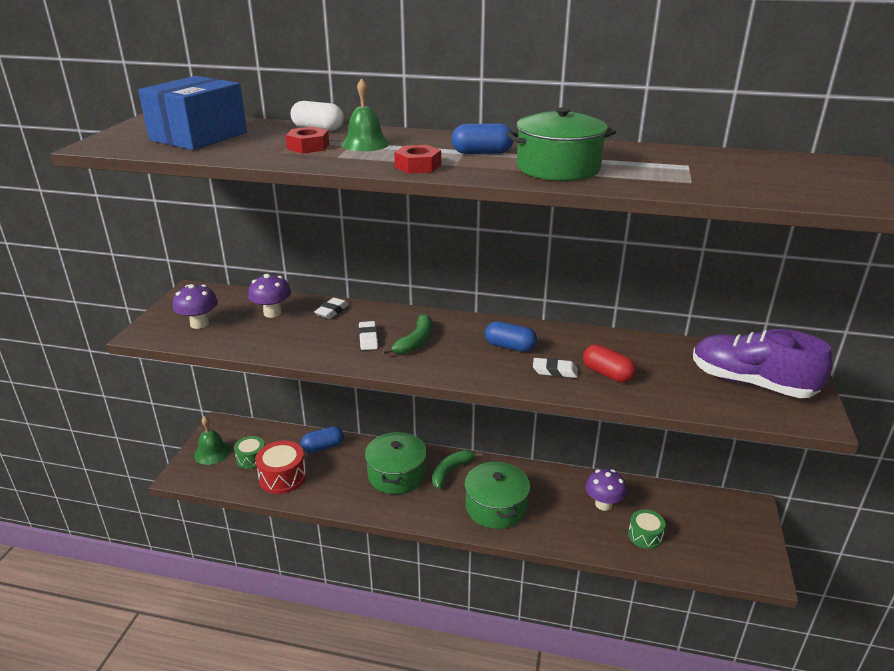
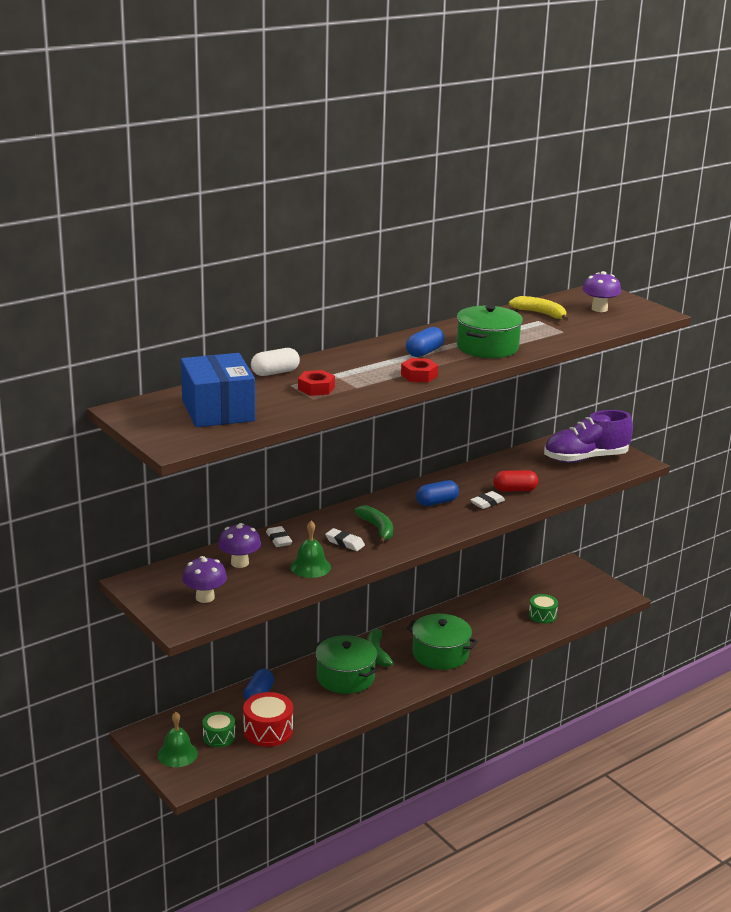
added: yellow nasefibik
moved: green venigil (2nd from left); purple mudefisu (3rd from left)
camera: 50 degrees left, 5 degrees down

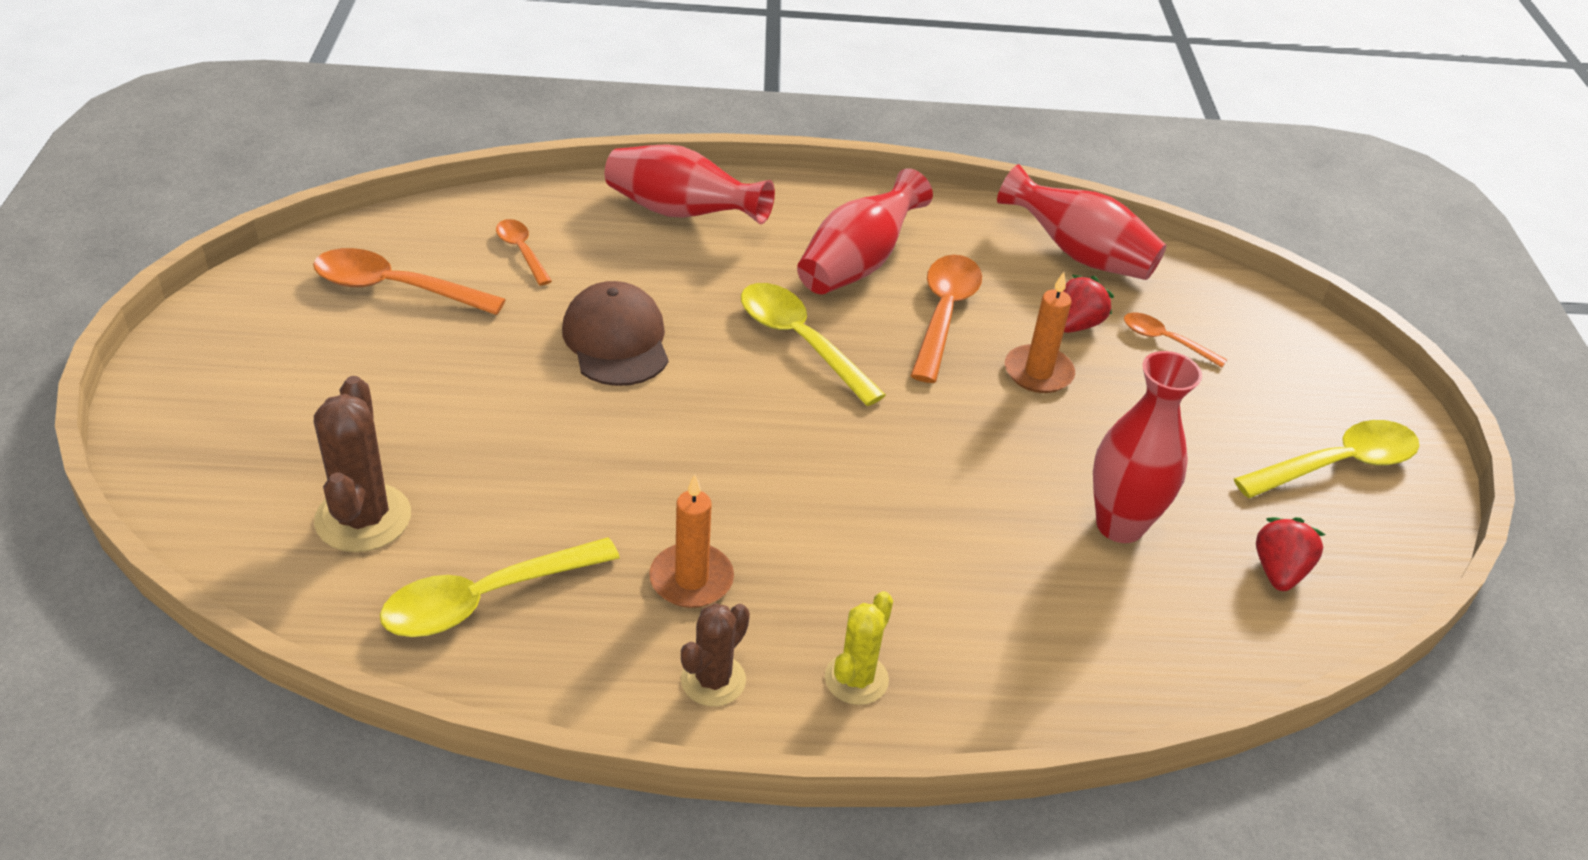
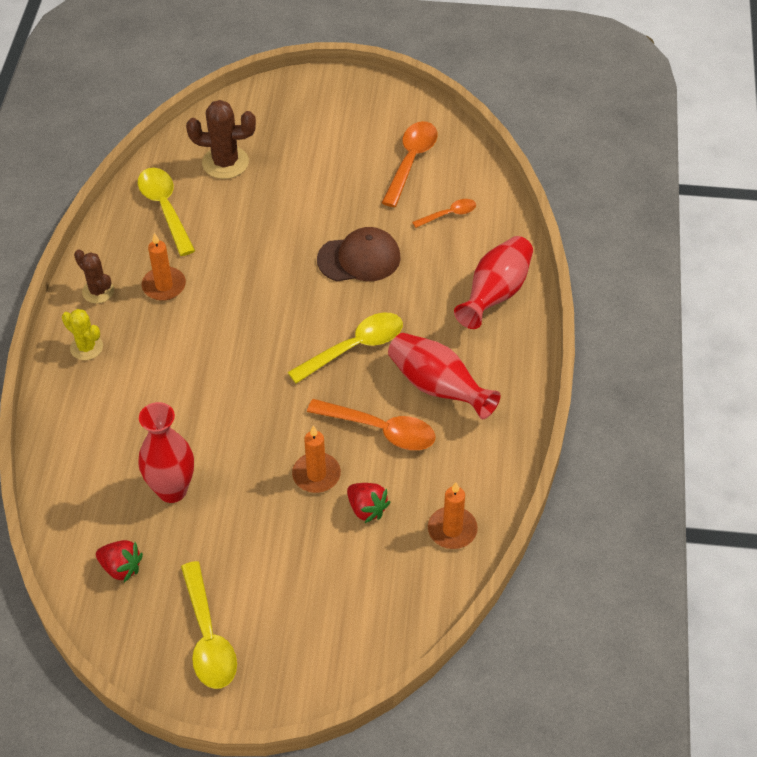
removed: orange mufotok (4th from left)
replaced: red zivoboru (3rd from left) to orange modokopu (3rd from left)
camera: 100 degrees right, 10 degrees up

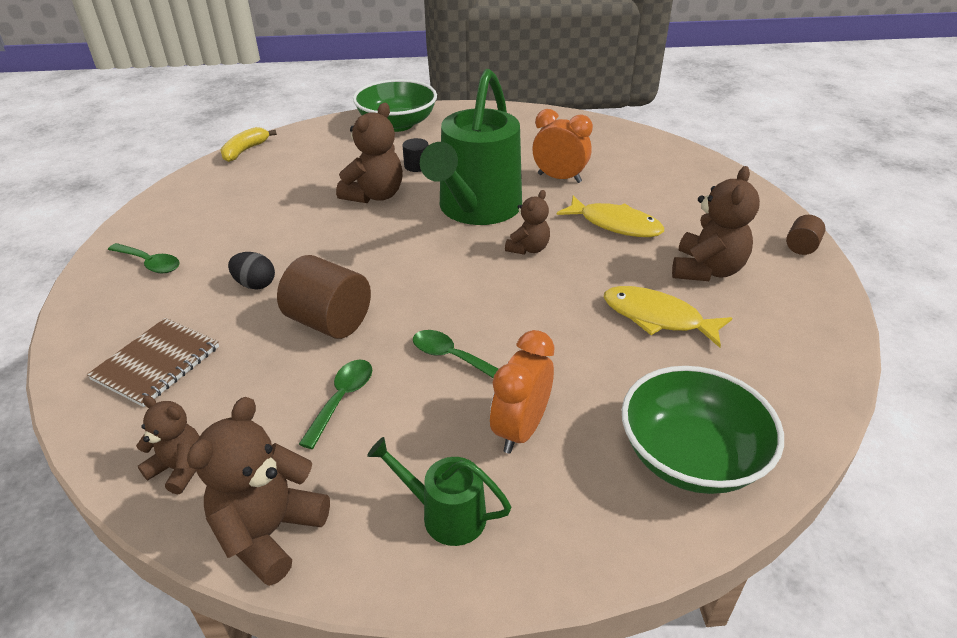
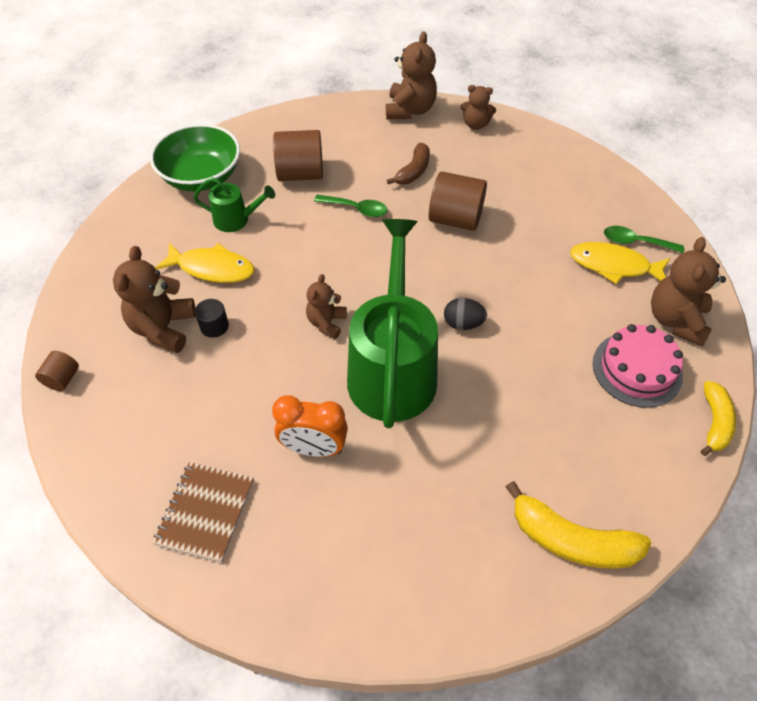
added: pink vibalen
moved: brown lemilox; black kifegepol; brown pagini (3rd from left in the first image) to brown pagini (5th from left); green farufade (1st from left); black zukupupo; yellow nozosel (1st from left in the first image) to yellow nozosel (2nd from left)
replaced: green mufotok (2nd from left) to brown nasefibik; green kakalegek (1st from left) to yellow nasefibik (1st from left); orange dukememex (1st from left) to brown zukupupo (2nd from left)
camera: 165 degrees right, 15 degrees up

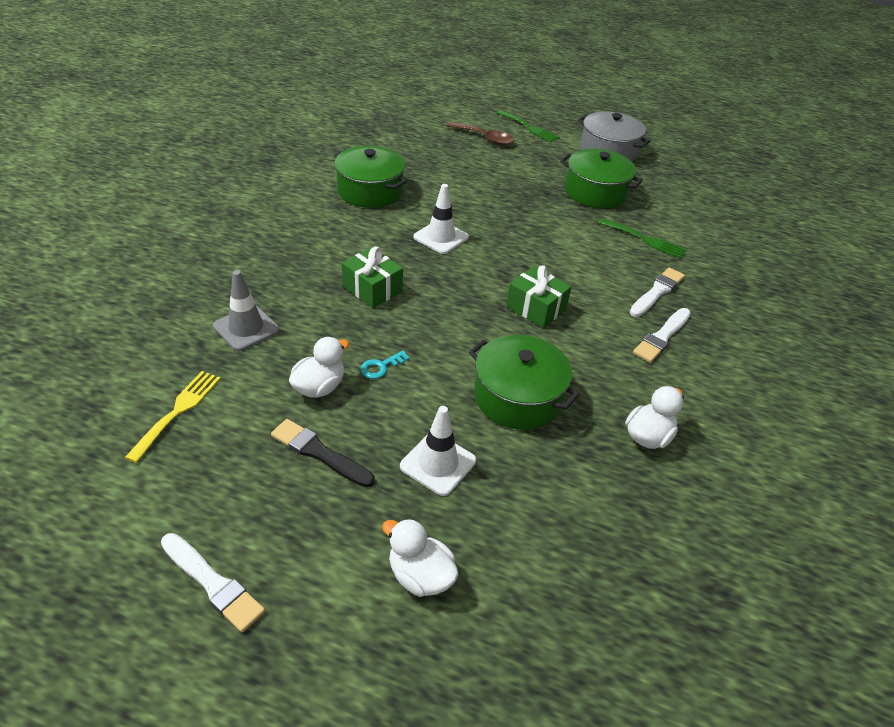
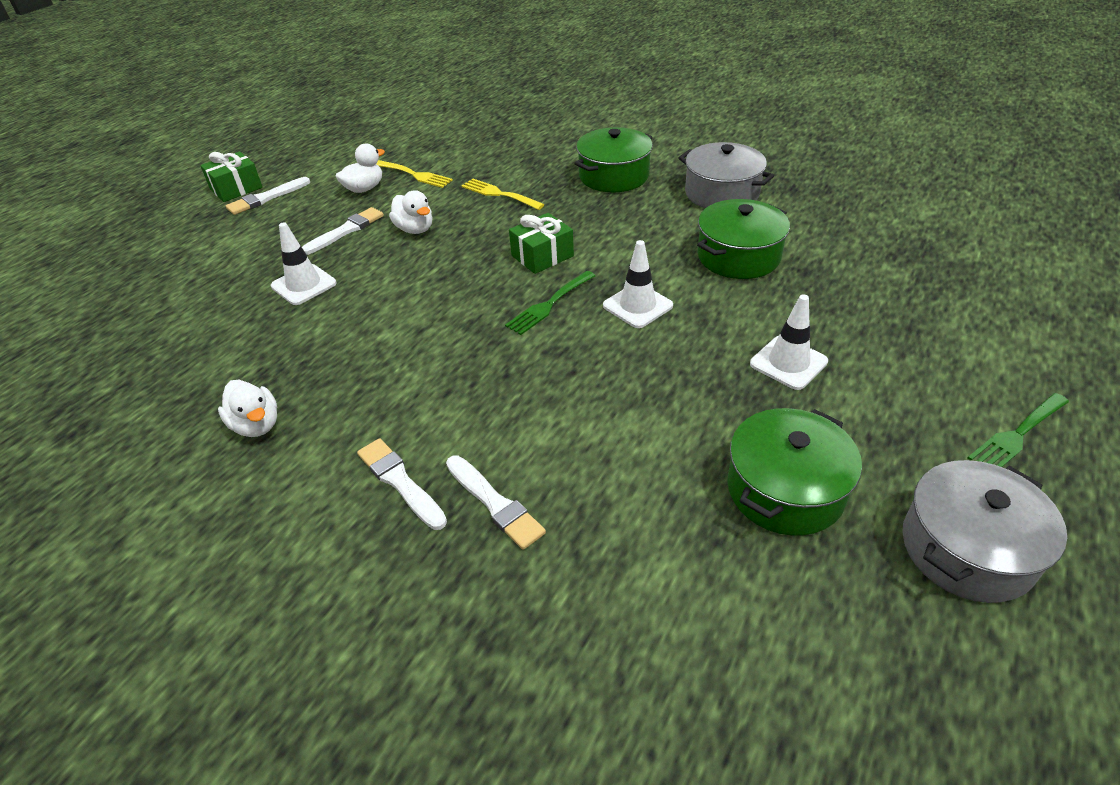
removed: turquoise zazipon; brown mufotok
added: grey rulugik (1st from left); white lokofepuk (3rd from left)
moved: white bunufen (2nd from left); green rulugik (2nd from left in the first image) to green rulugik (1st from left); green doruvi (2nd from left in the first image) to green doruvi (1st from left); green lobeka (2nd from left in the first image) to green lobeka (1st from left)
replaced: grey lokofepuk to yellow lobeka (2nd from left)
recoloured: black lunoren to white lunoren (2nd from left)
camera: 105 degrees right, 0 degrees up

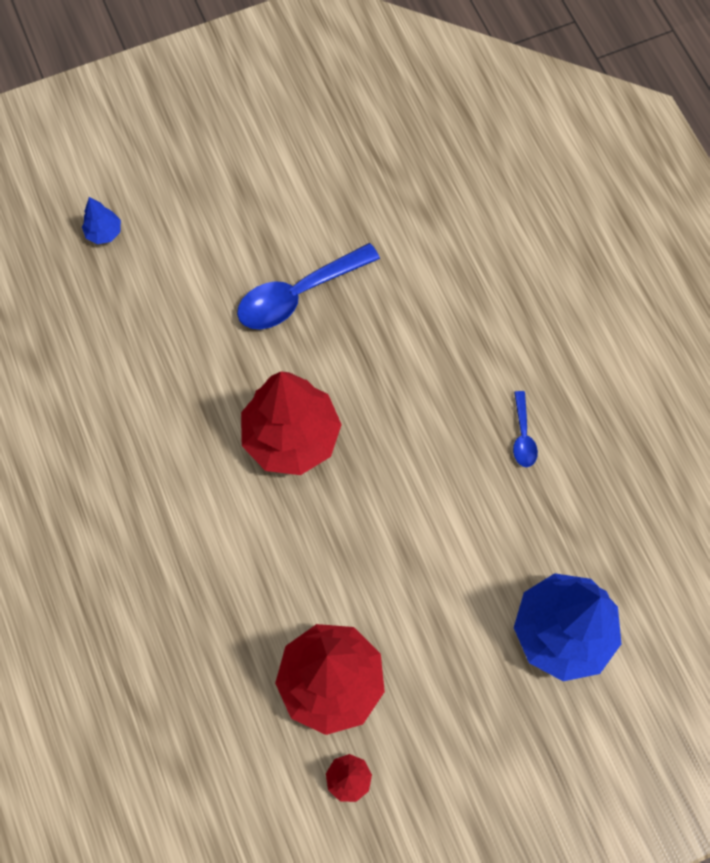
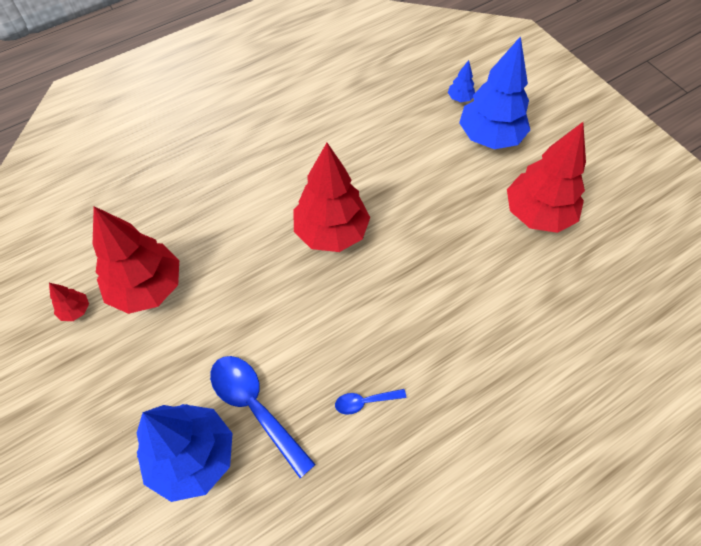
added: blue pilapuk (3rd from left); red pilapuk (4th from left)
moved: blue mufotok (1st from left)
camera: 80 degrees right, 10 degrees down

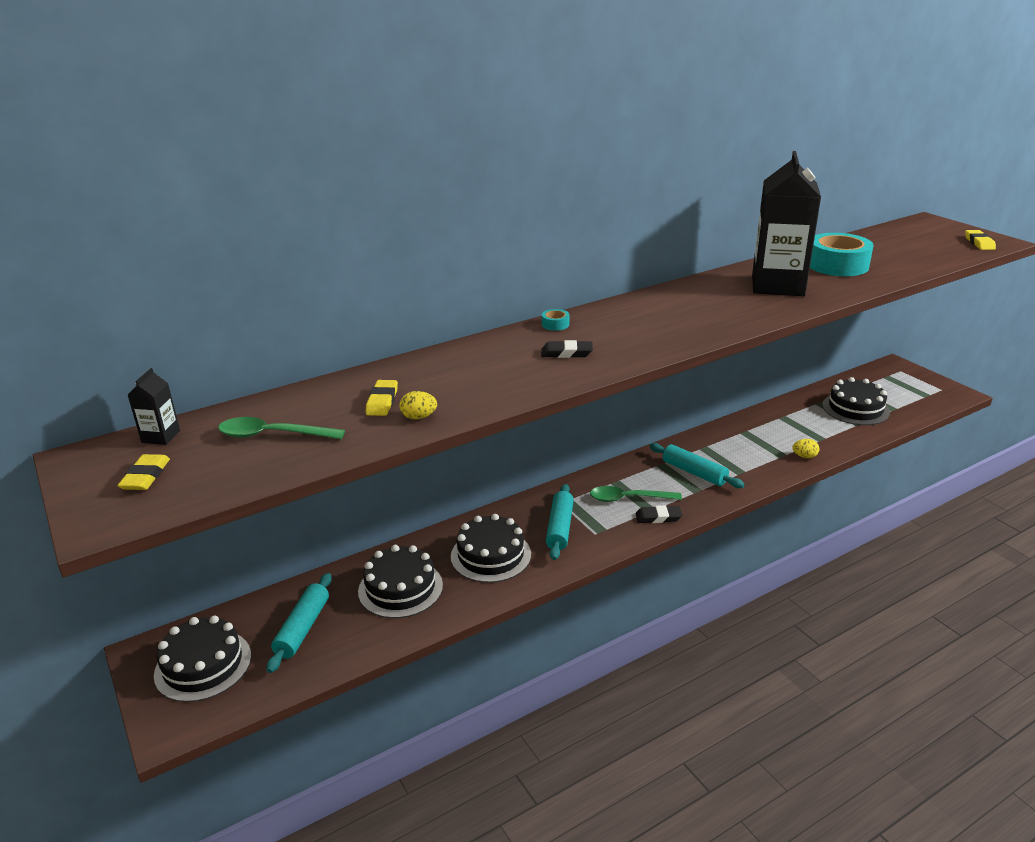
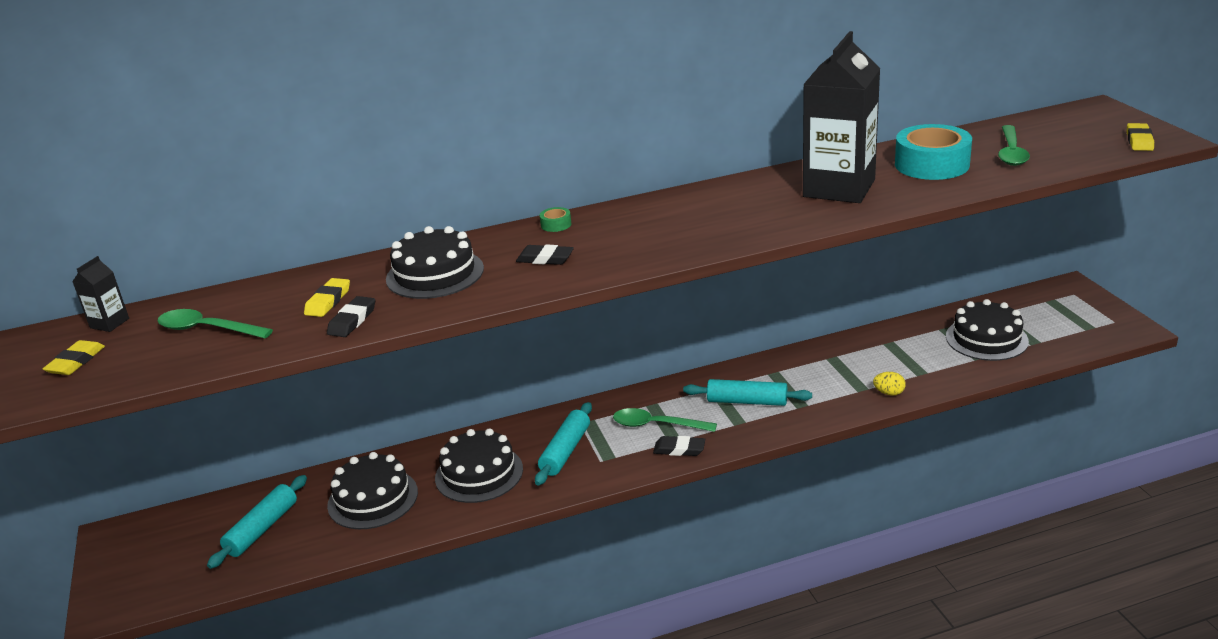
added: green mufotok (3rd from left)
moved: black vibalen (1st from left in the first image) to black vibalen (2nd from left)
replaced: yellow kifegepol (1st from left) to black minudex (1st from left)
recoloured: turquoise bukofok (1st from left) to green bukofok
turned: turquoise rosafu (3rd from left) 45 degrees counterclockwise
camera: 15 degrees right, 0 degrees up

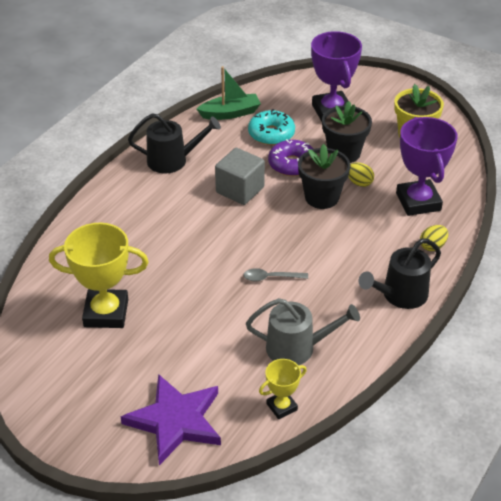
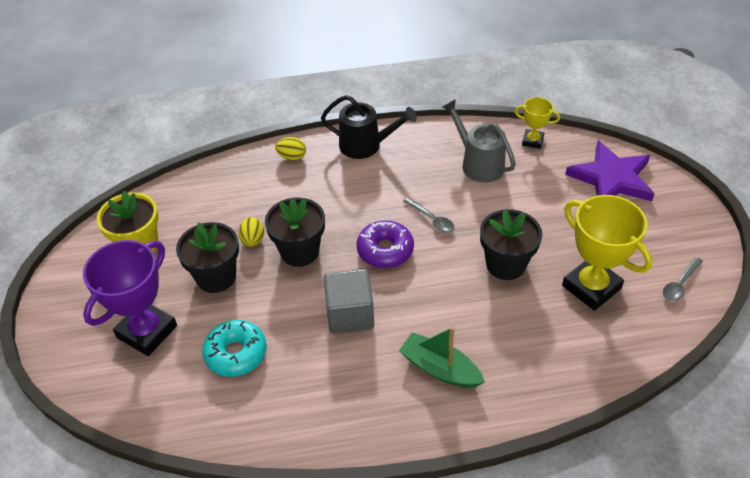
removed: black farufade (1st from left); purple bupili (2nd from left)
added: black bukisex (3rd from left); grey mufotok (2nd from left)
moved: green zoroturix; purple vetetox
camera: 130 degrees left, 5 degrees up

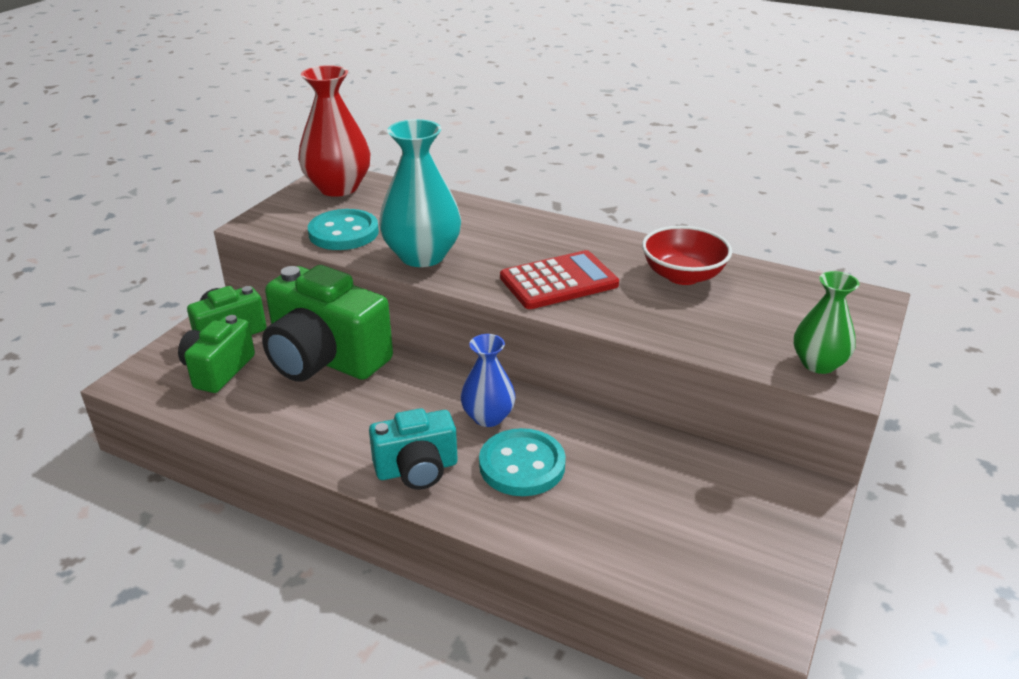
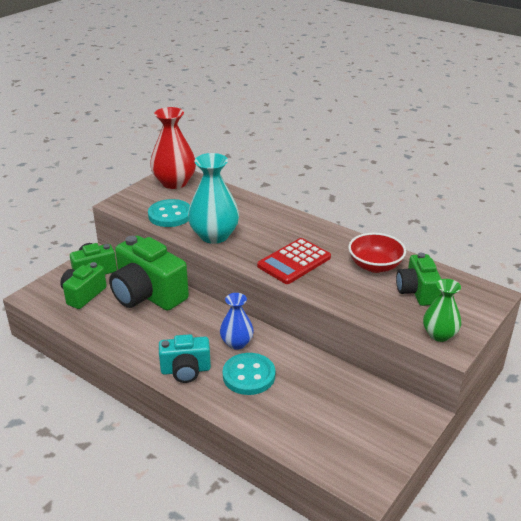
added: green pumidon (4th from left)
turned: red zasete 150 degrees clockwise
camera: 10 degrees right, 0 degrees up

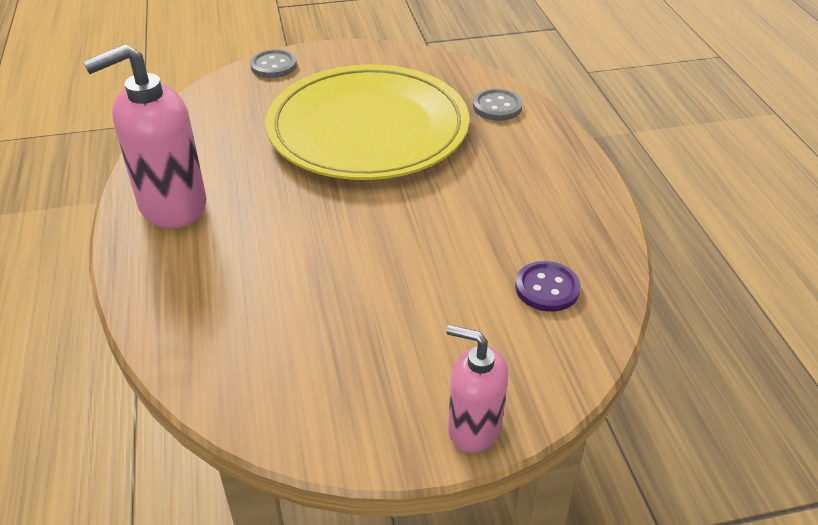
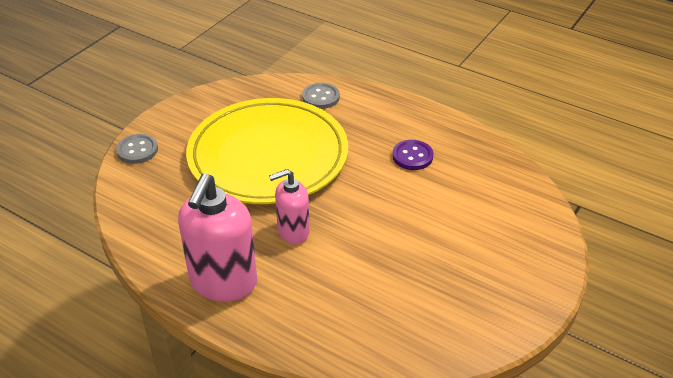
moved: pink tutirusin (2nd from left); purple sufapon
camera: 45 degrees left, 0 degrees up

